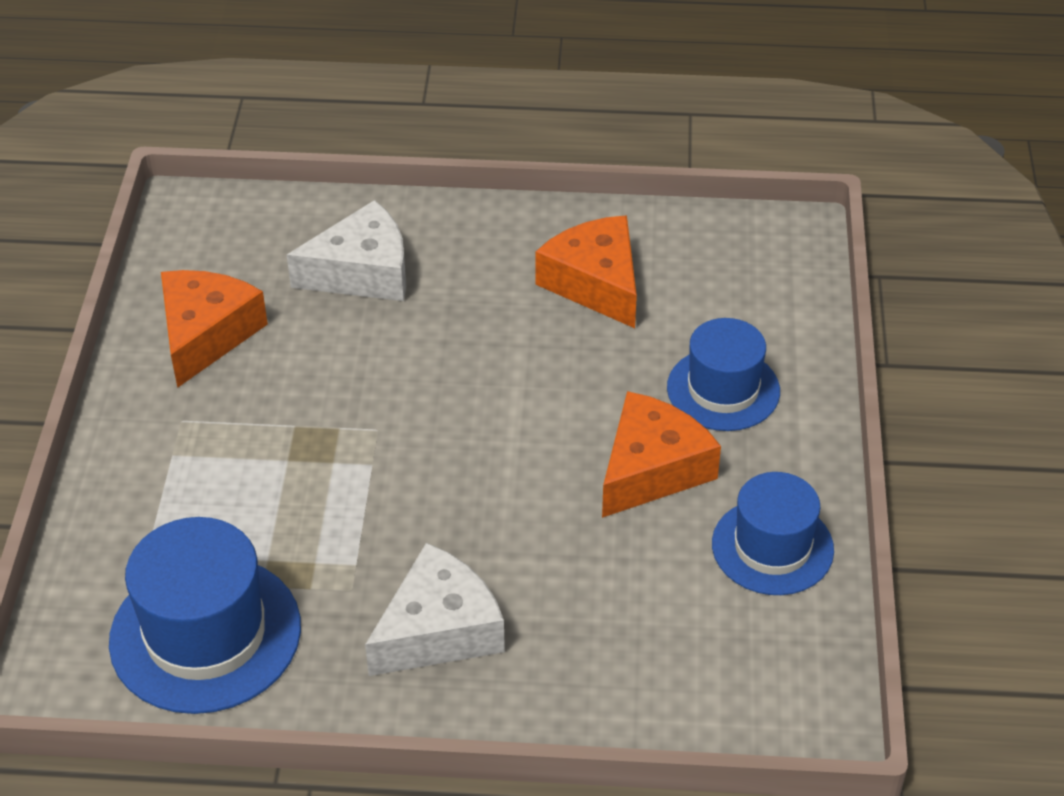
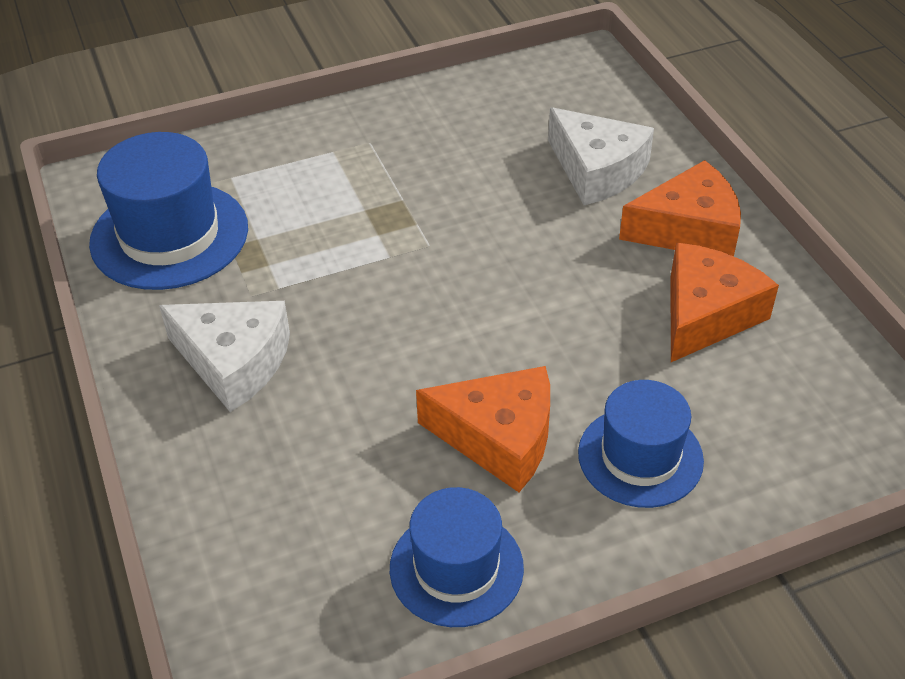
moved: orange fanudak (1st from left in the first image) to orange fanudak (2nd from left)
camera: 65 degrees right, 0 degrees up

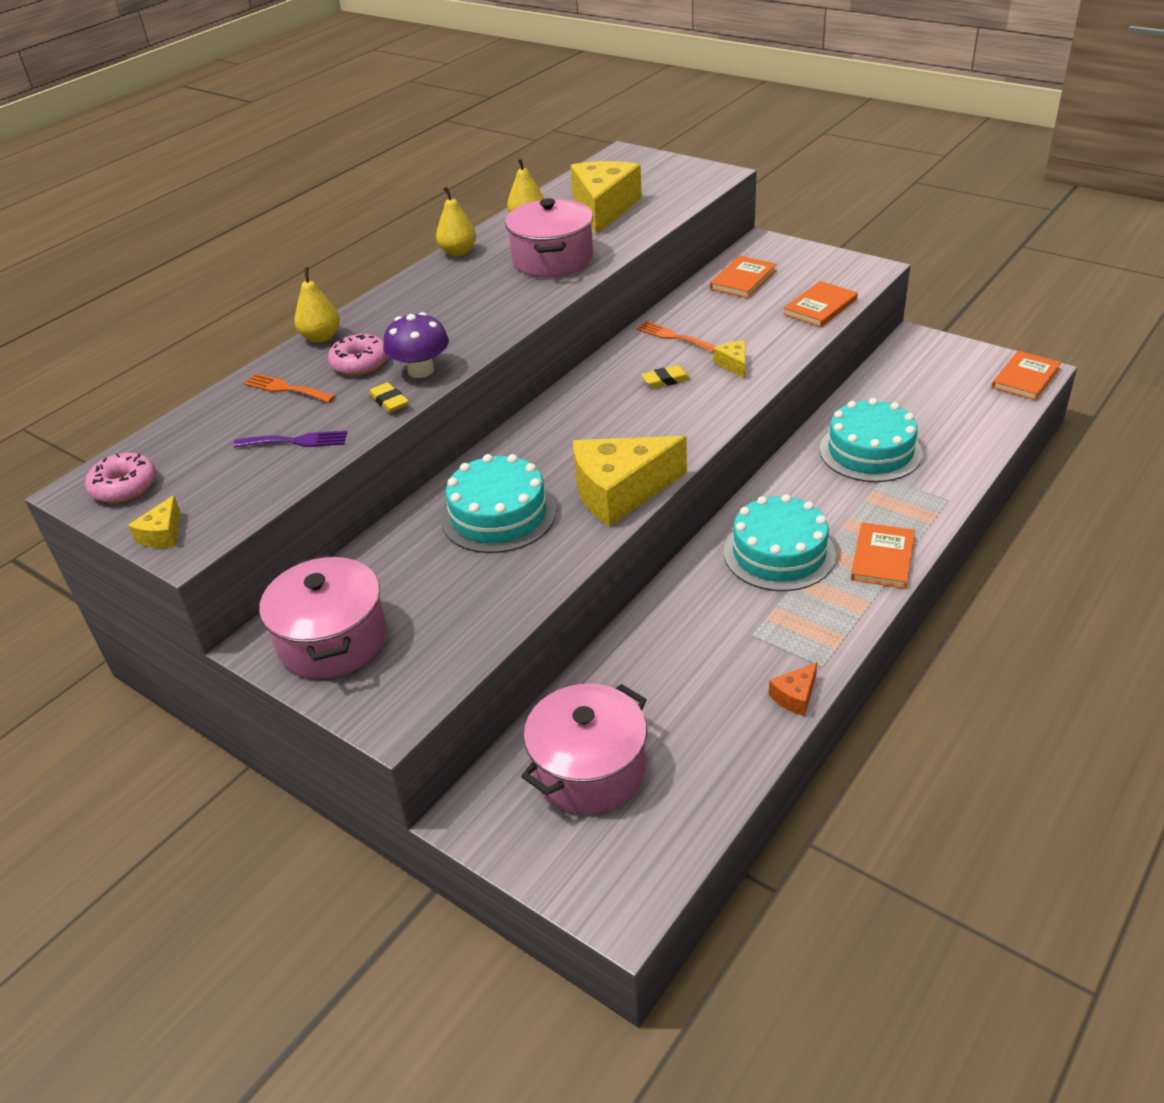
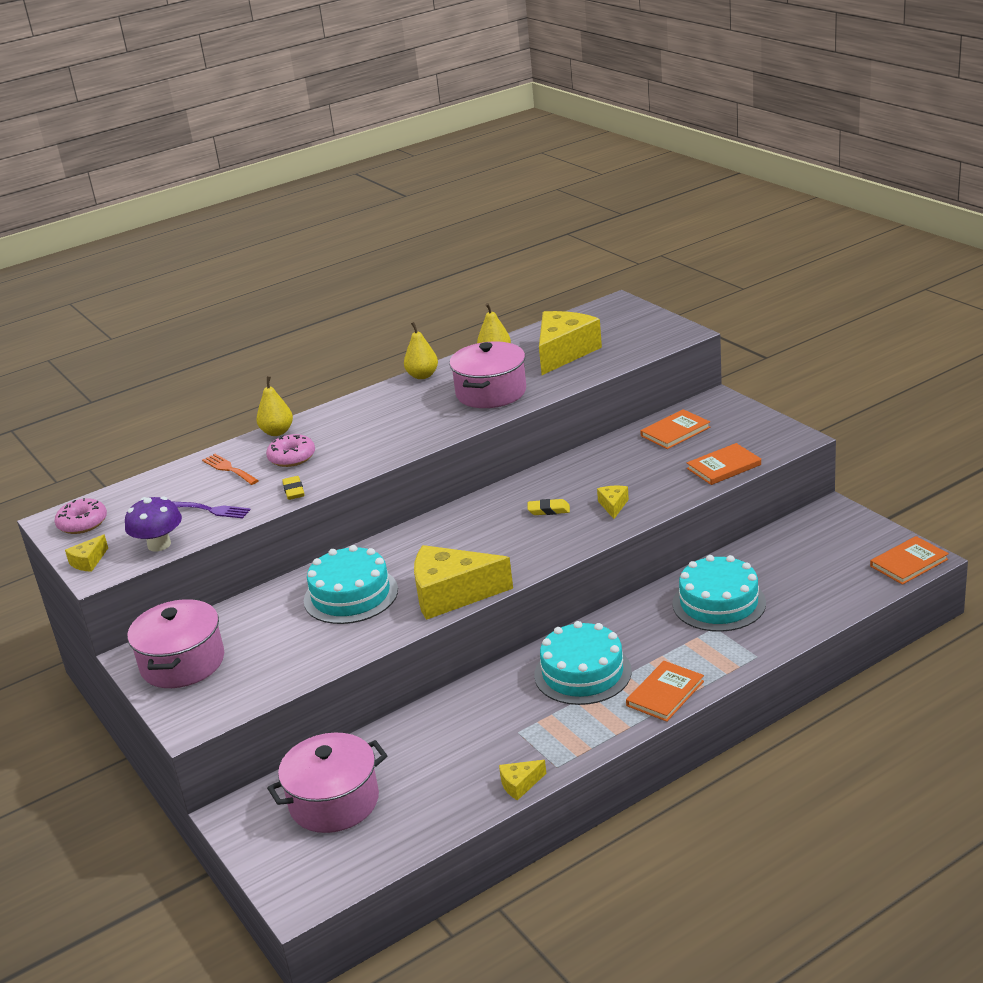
removed: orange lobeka (2nd from left)
moved: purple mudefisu
recoloured: orange fanudak to yellow fanudak (3rd from left)
camera: 20 degrees right, 10 degrees down

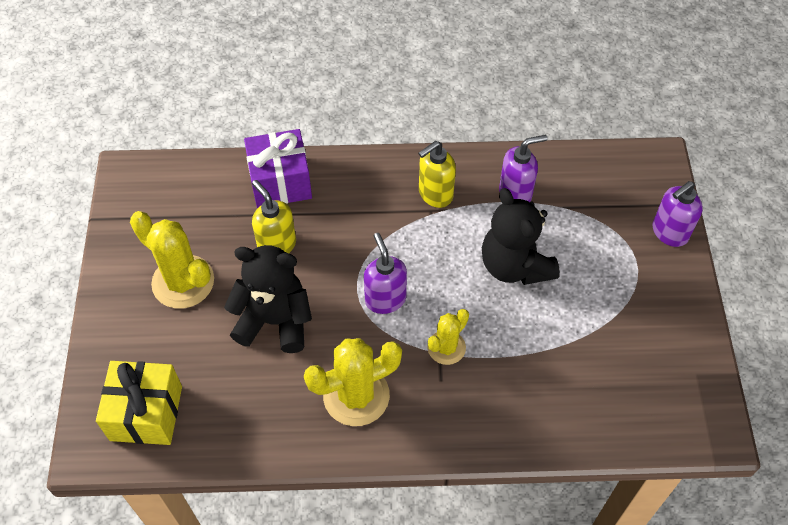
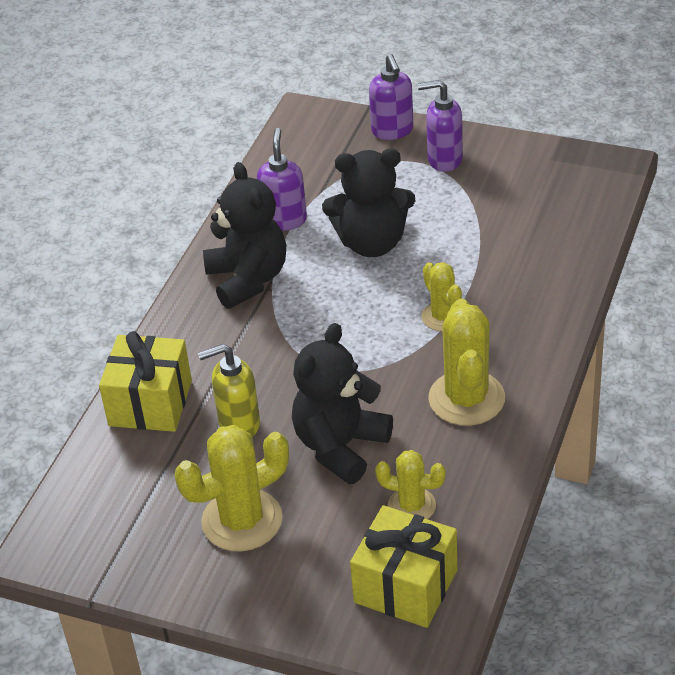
added: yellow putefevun (2nd from left)
moved: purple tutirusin (1st from left in the first image) to purple tutirusin (3rd from left)
replaced: yellow tutirusin (2nd from left) to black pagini (1st from left)
recoloured: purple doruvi to yellow doruvi (1st from left)
camera: 65 degrees left, 15 degrees down

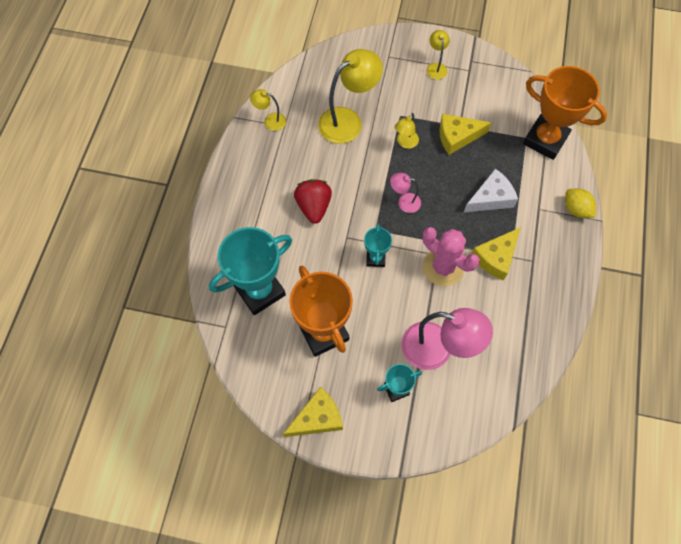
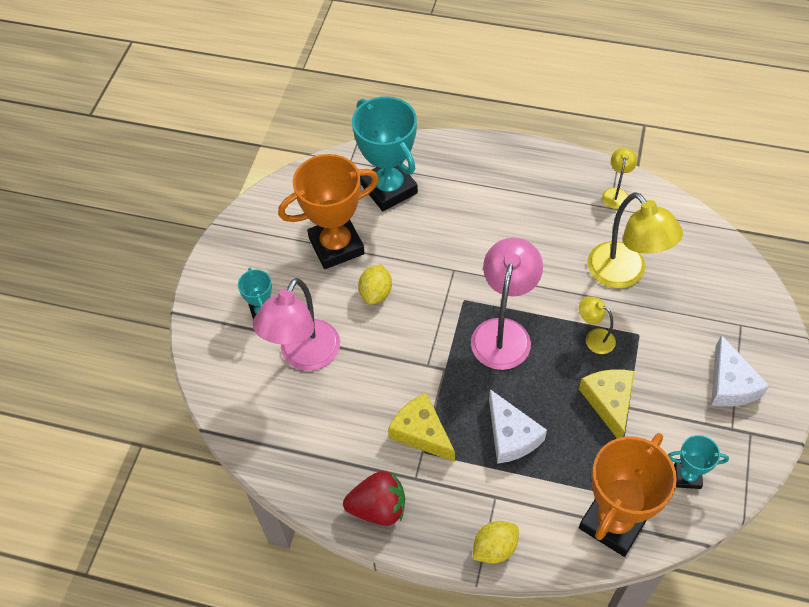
removed: yellow fanudak (1st from left); pink putefevun
added: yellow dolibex (1st from left)
moved: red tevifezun; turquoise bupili (2nd from left in the first image) to turquoise bupili (3rd from left)
replaced: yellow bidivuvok (4th from left) to white fanudak (2nd from left)
resized: pink bidivuvok (1st from left in the first image) x2.01
camera: 95 degrees right, 10 degrees down

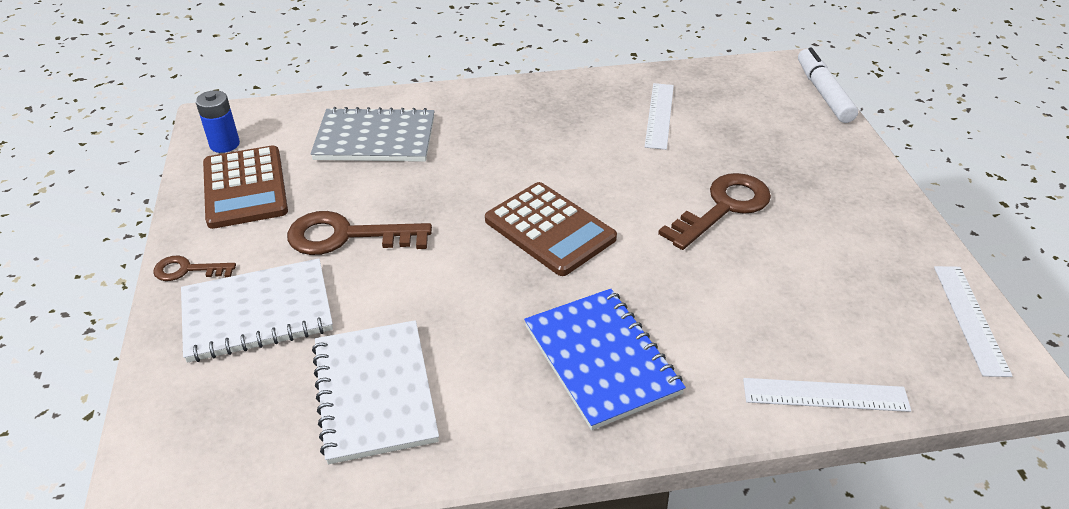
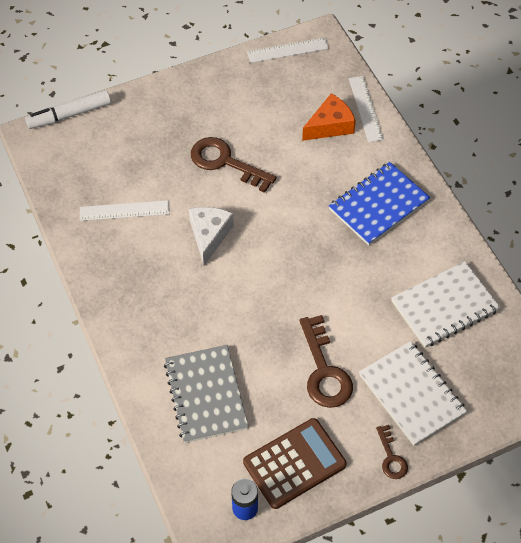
removed: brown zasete (2nd from left)
added: white fanudak; orange fanudak
camera: 105 degrees left, 15 degrees up

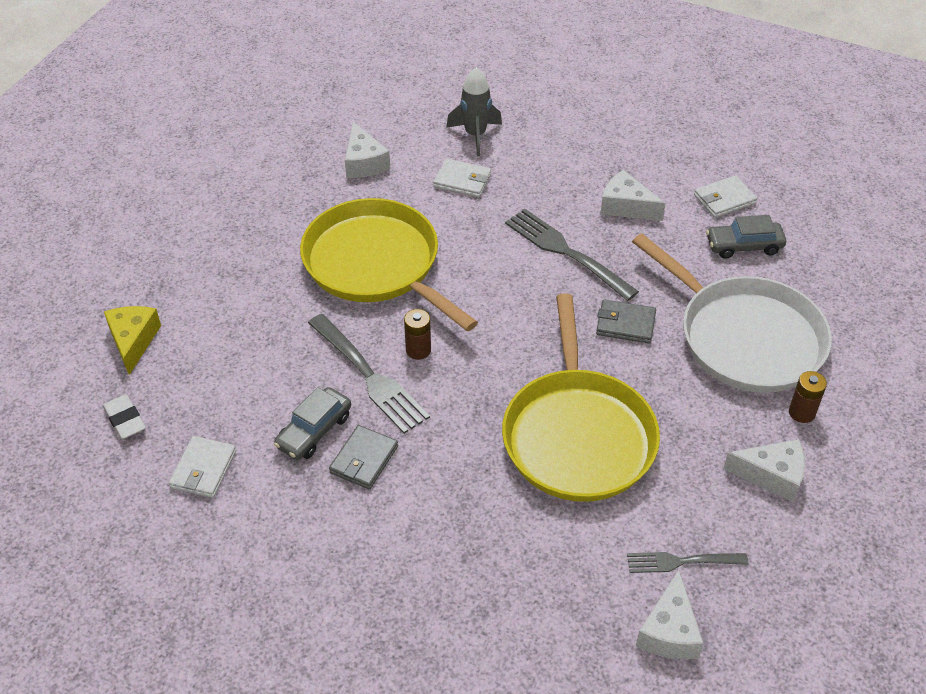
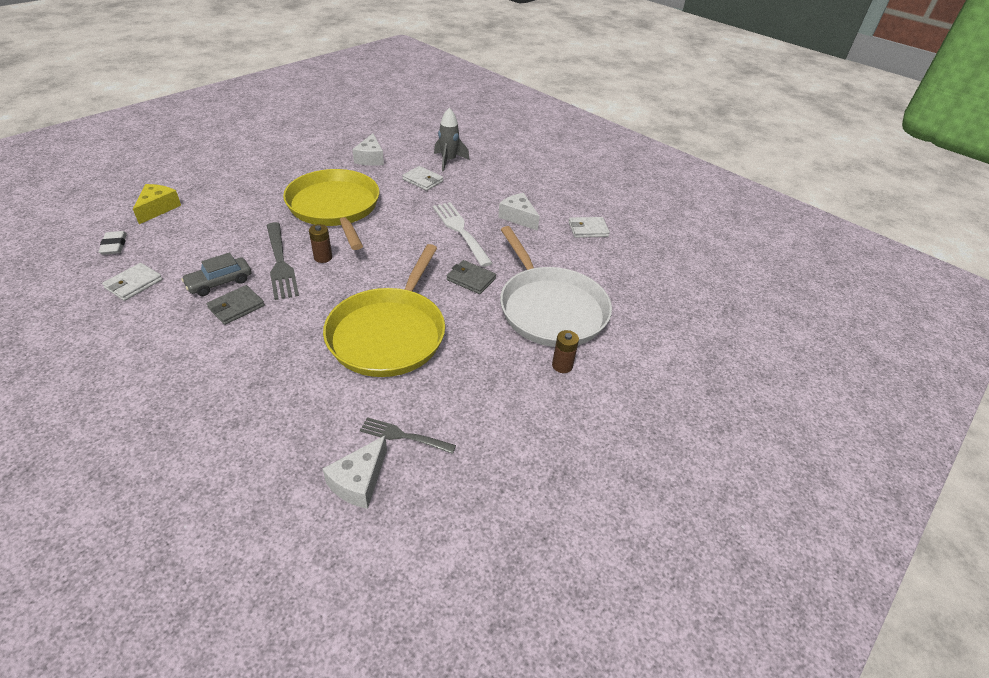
removed: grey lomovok (2nd from left); white fanudak (4th from left)
recoloured: grey lobeka (2nd from left) to white lobeka
camera: 15 degrees right, 5 degrees down

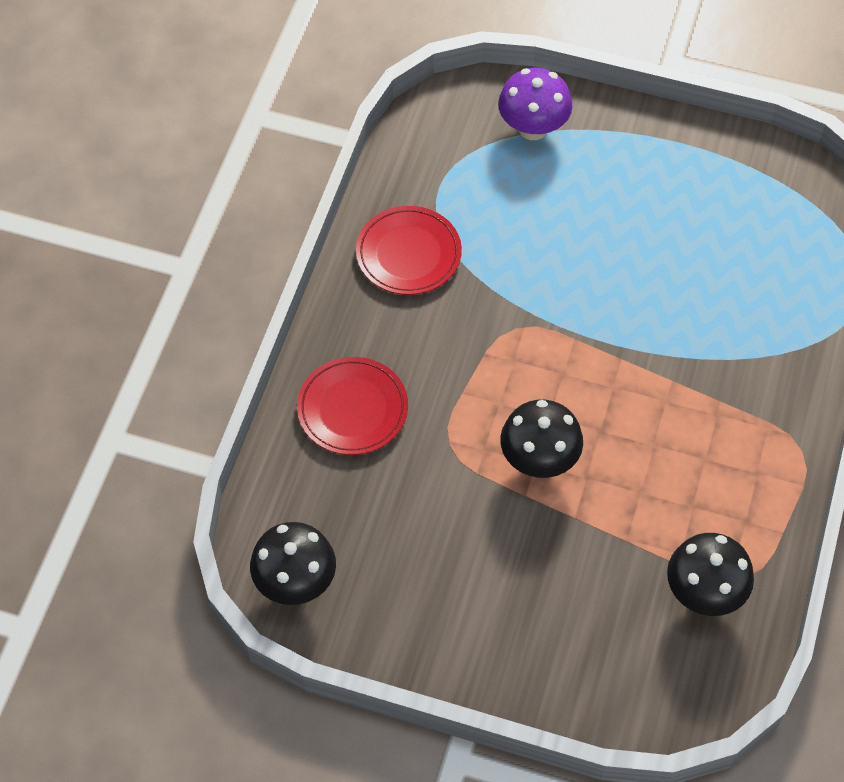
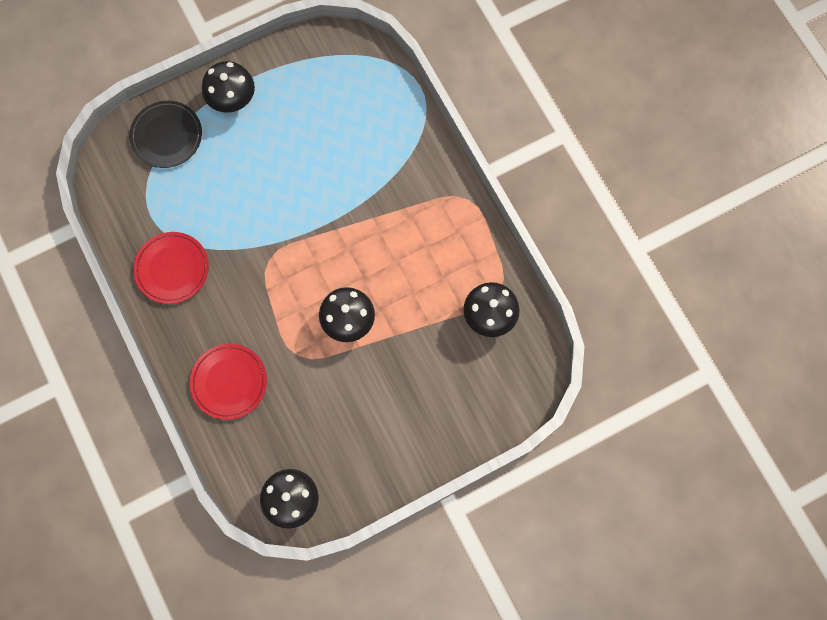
added: black mudefisu (1st from left)
replaced: purple mudefisu to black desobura
camera: 45 degrees left, 15 degrees up

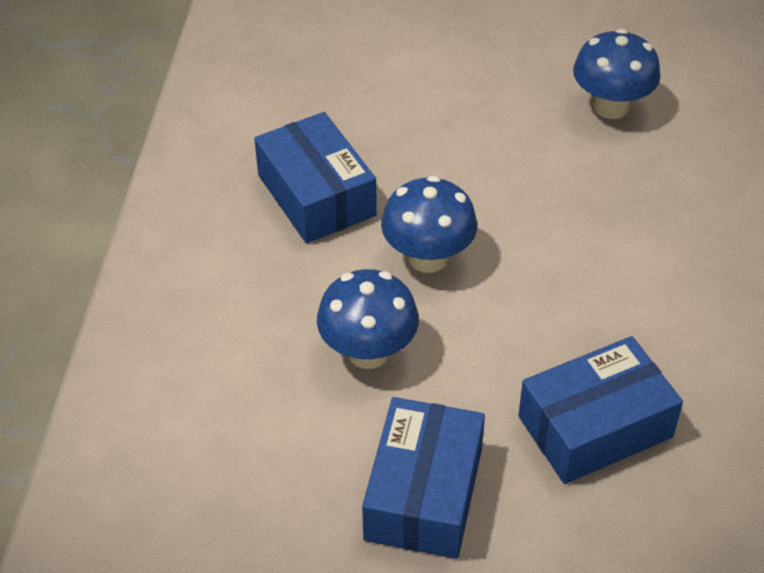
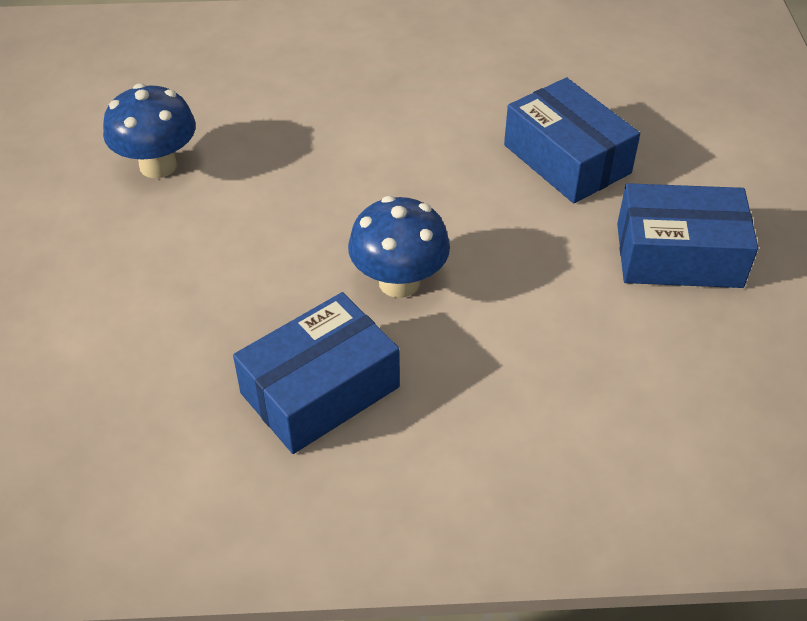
removed: blue mudefisu (1st from left)
camera: 100 degrees left, 0 degrees up

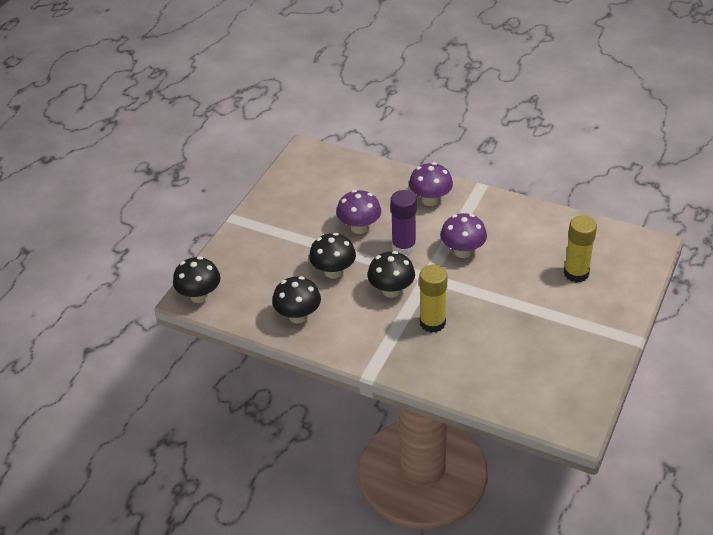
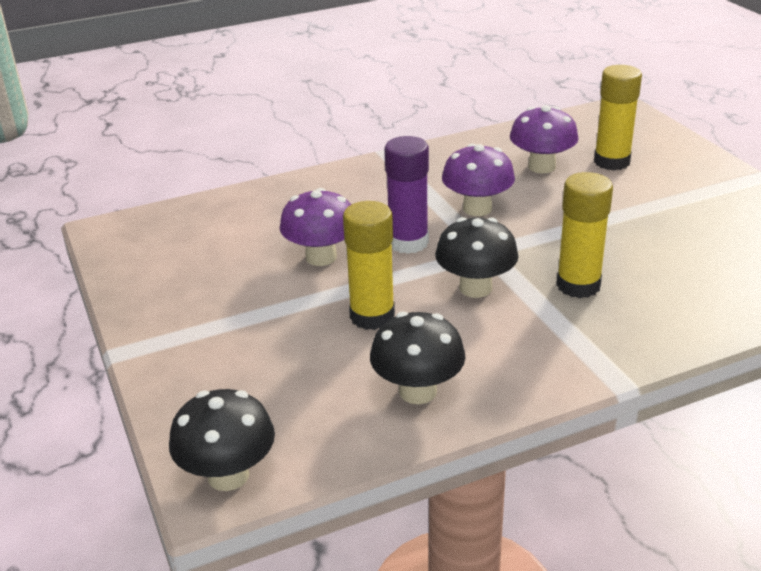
moved: purple mudefisu (2nd from left in the first image) to purple mudefisu (3rd from left)
replaced: black mudefisu (3rd from left) to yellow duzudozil (1st from left)
camera: 50 degrees left, 10 degrees down

